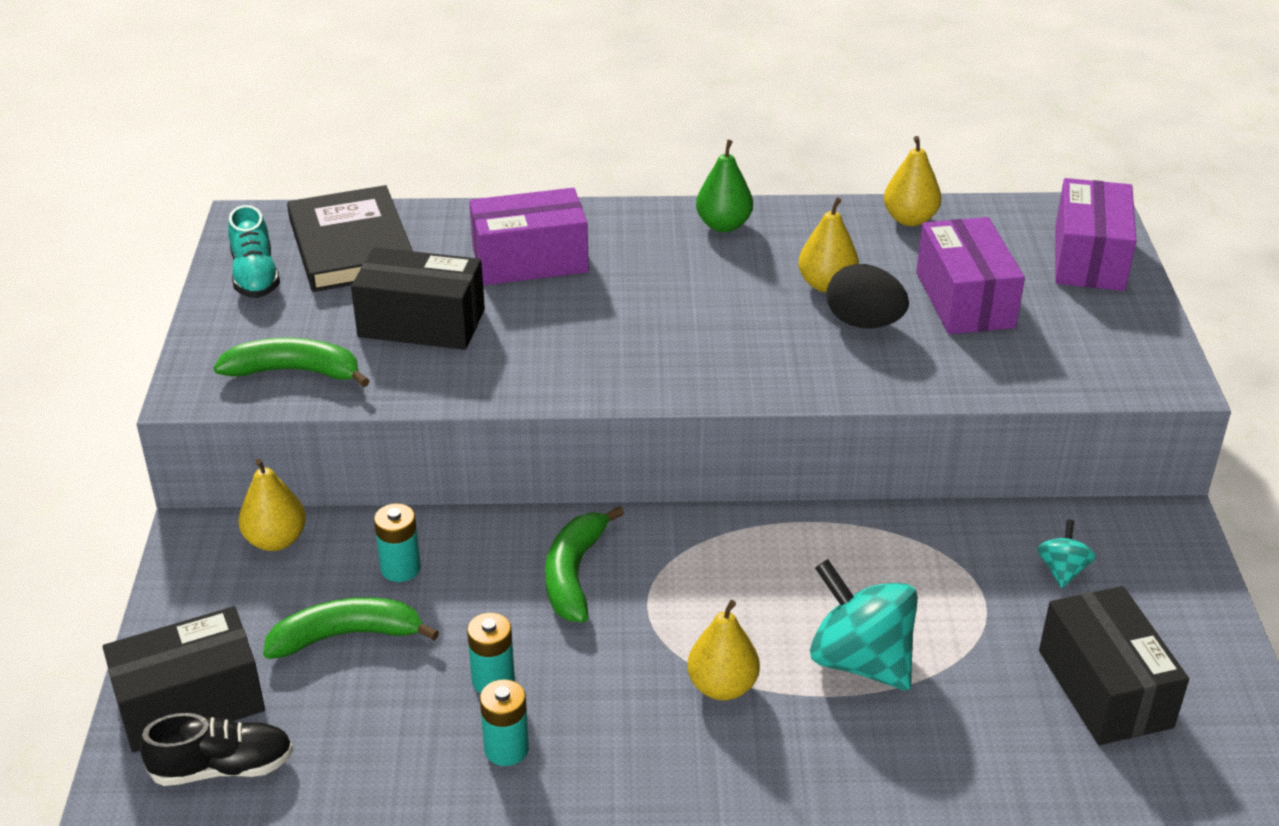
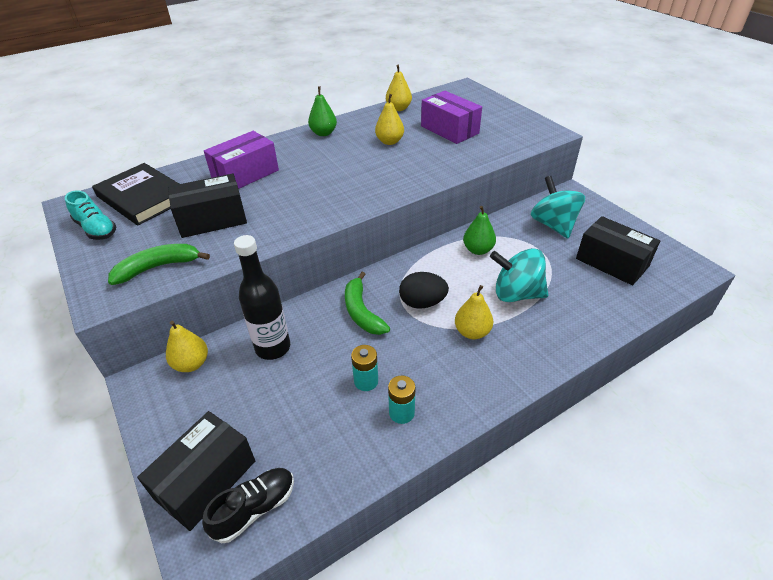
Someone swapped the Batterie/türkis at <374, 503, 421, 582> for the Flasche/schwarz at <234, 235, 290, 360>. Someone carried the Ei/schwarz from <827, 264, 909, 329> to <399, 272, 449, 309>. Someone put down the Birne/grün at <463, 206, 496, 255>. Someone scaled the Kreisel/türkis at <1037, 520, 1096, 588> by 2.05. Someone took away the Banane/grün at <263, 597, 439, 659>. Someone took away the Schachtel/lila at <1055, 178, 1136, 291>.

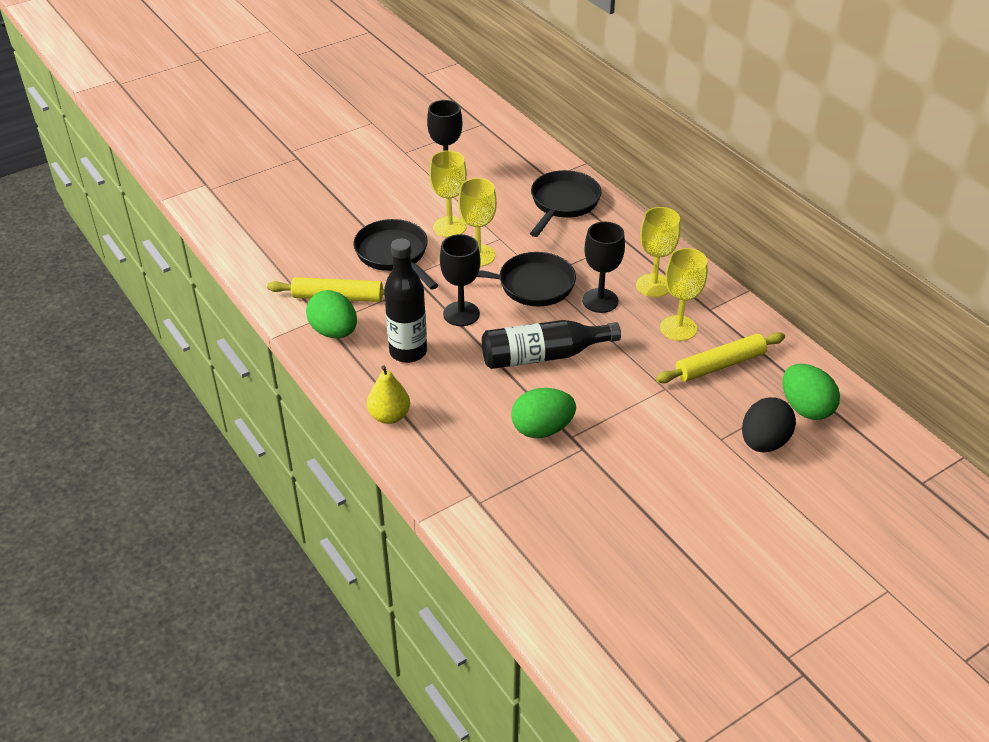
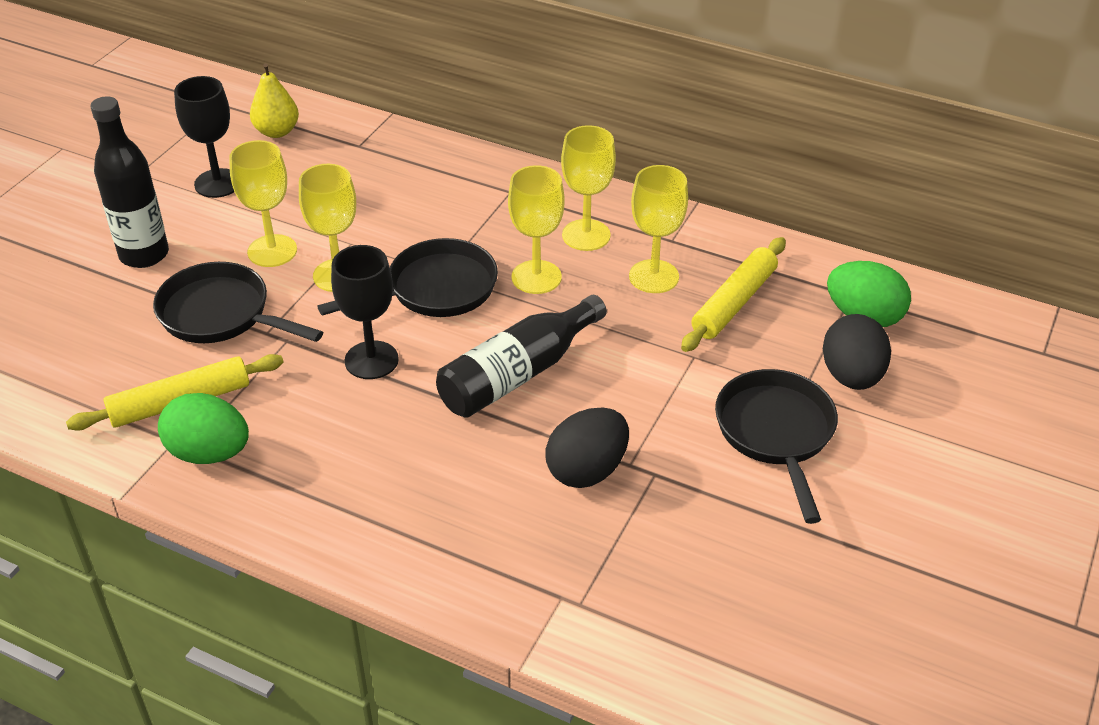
Someone carried the Flasche/schwarz from <384, 238, 427, 363> to <90, 96, 169, 268>. Someone carried the Birne/gelb from <367, 365, 410, 424> to <250, 63, 299, 138>. Someone repainted the Kelch/schwarz at <582, 221, 625, 313>, which became the Kelch/gelb at <508, 165, 564, 294>. Someone repainted the Ei/grün at <511, 388, 576, 438>, which became the Ei/schwarz at <546, 407, 629, 488>. Someone carried the Pfanne/schwarz from <530, 170, 601, 237> to <715, 369, 838, 524>.

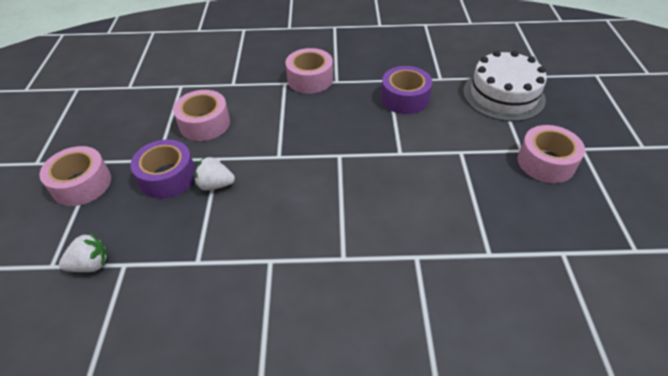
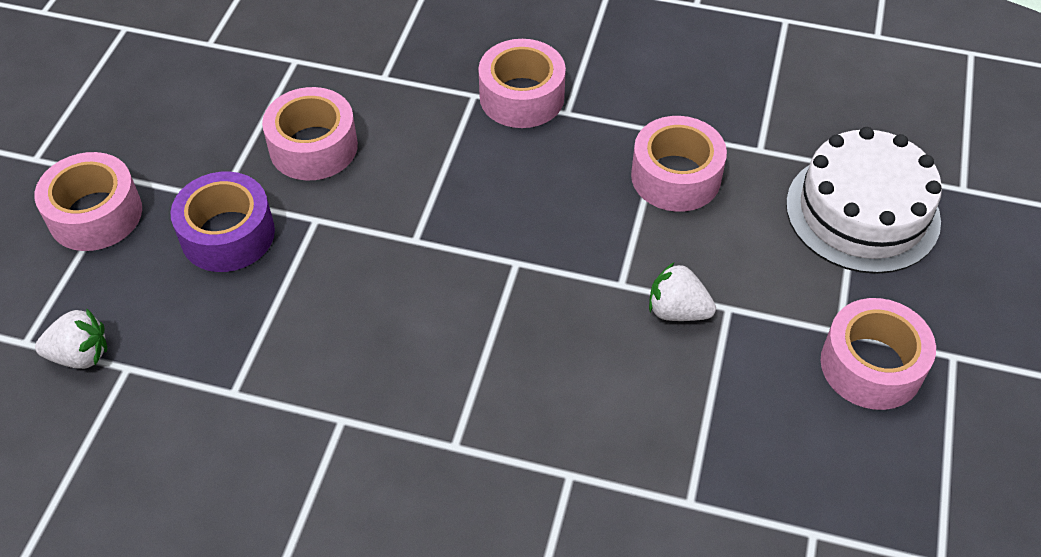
Someone repainted the Klebeband/lila at <381, 66, 432, 114>, which became the Klebeband/rosa at <631, 116, 727, 212>. Someone carried the Erdbeere/weiß from <194, 157, 235, 190> to <649, 262, 716, 321>.

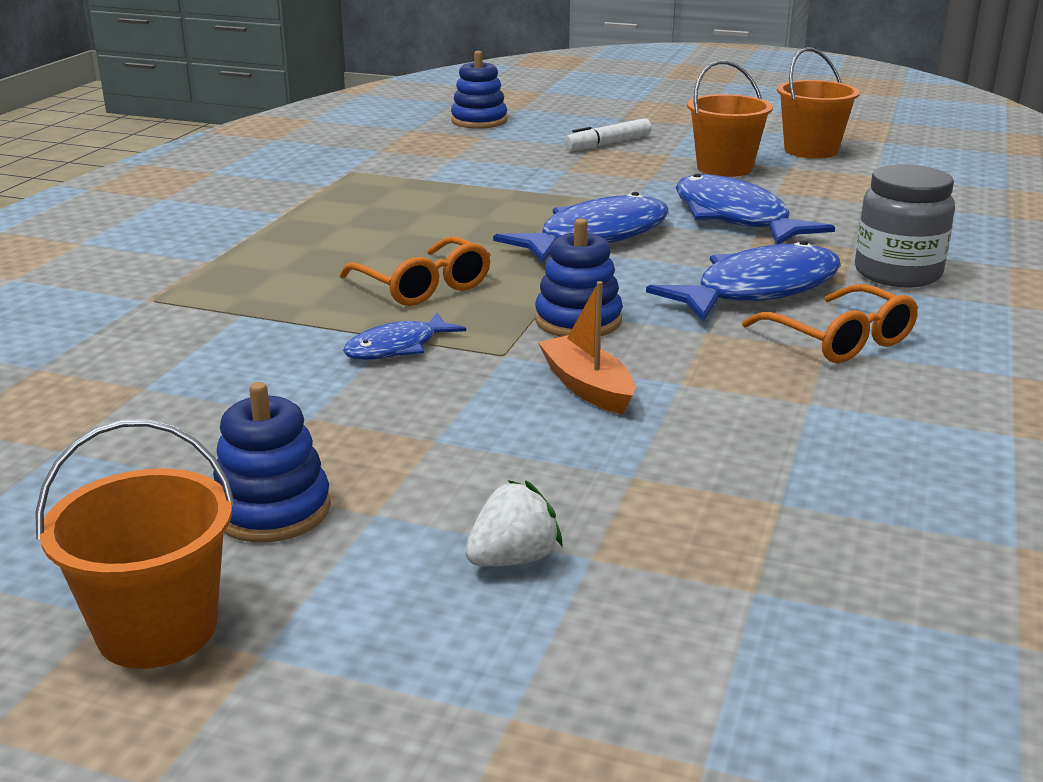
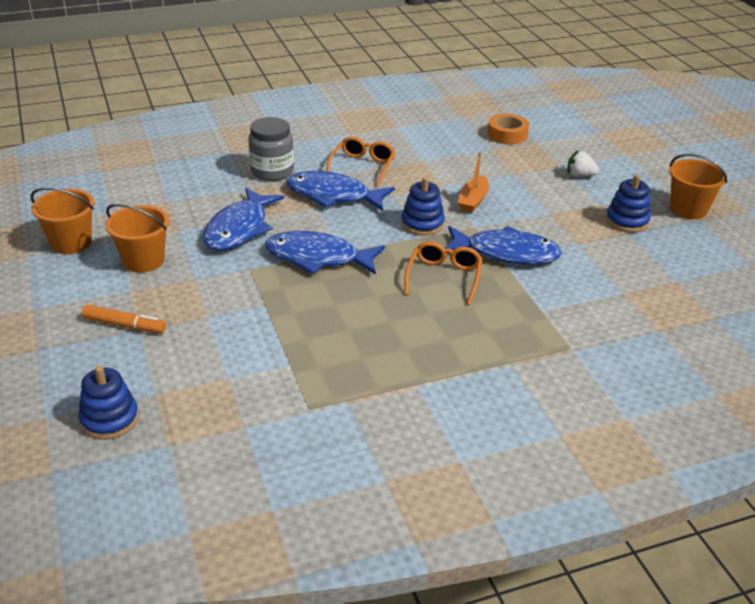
Someone repainted the Filzstift/weiß at <564, 118, 652, 150>, which became the Filzstift/orange at <82, 305, 166, 333>. Someone scaled the Fisch/blau at <343, 312, 466, 360> by 1.84. Someone put down the Klebeband/orange at <487, 114, 529, 145>.

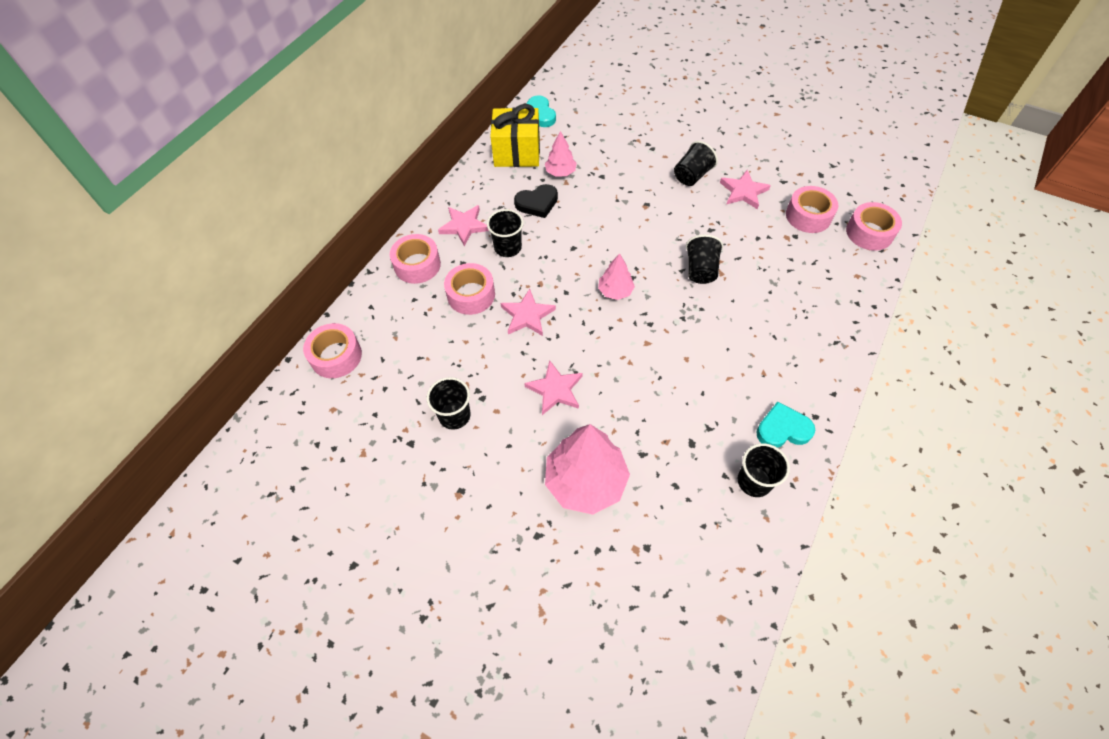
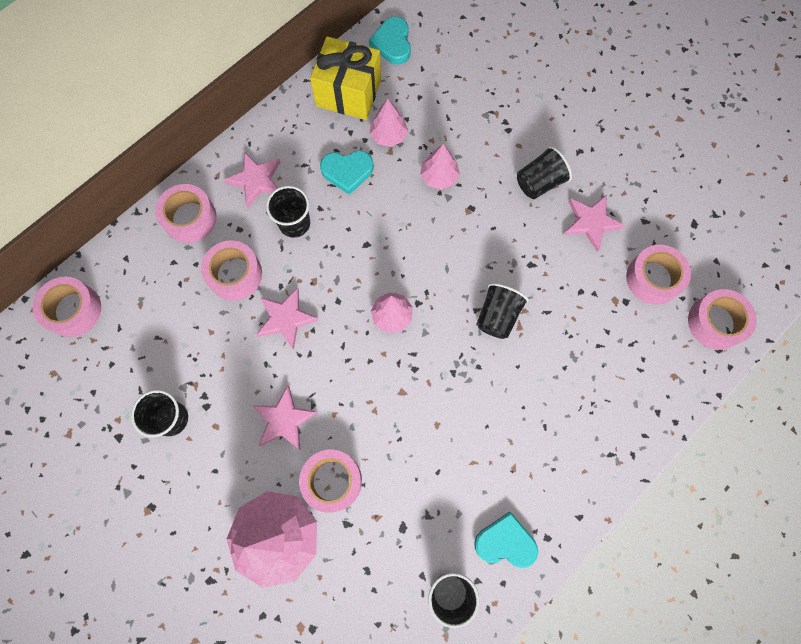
Someone put down the Klebeband/rosa at <299, 449, 362, 513>. Someone repainted the Herz/schwarz at <514, 184, 558, 218>, which became the Herz/türkis at <320, 150, 374, 195>. Someone put down the Baum/rosa at <420, 144, 460, 190>.

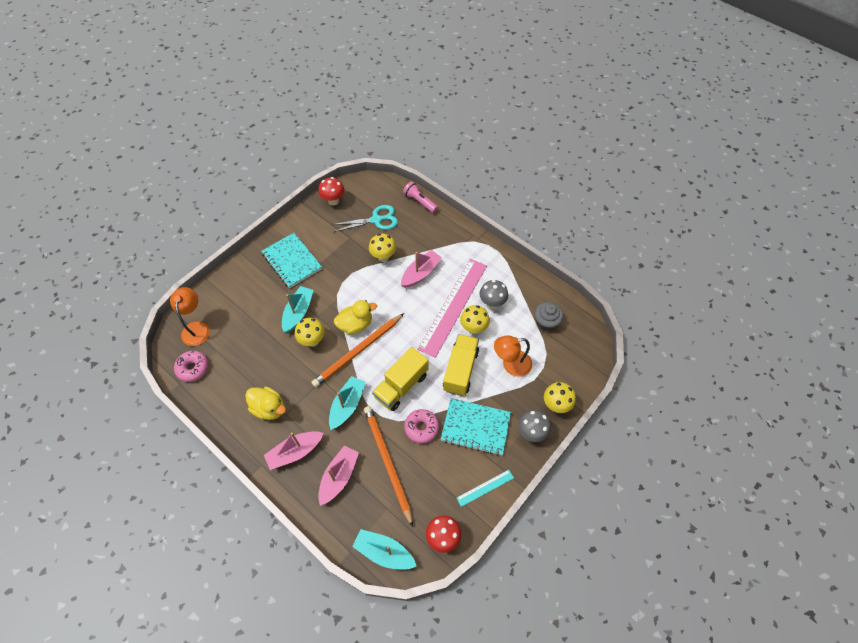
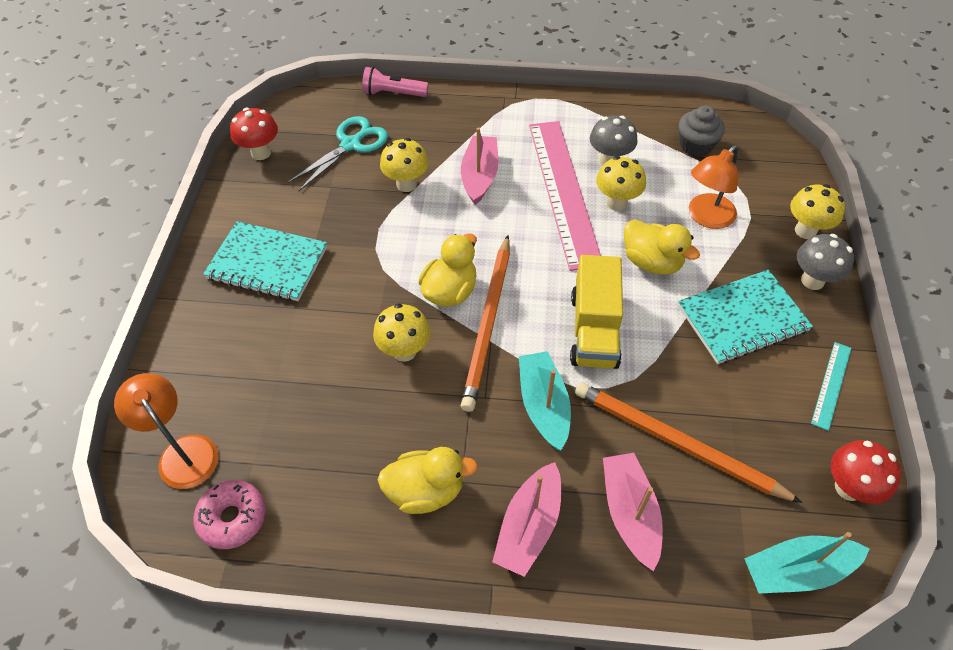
Someone swapped the Lastwagen/gelb at <443, 334, 479, 396> for the Ente/gelb at <624, 219, 700, 275>. Someone took away the Boot/türkis at <282, 286, 314, 333>. Someone took away the Donut/rosa at <404, 409, 439, 443>.

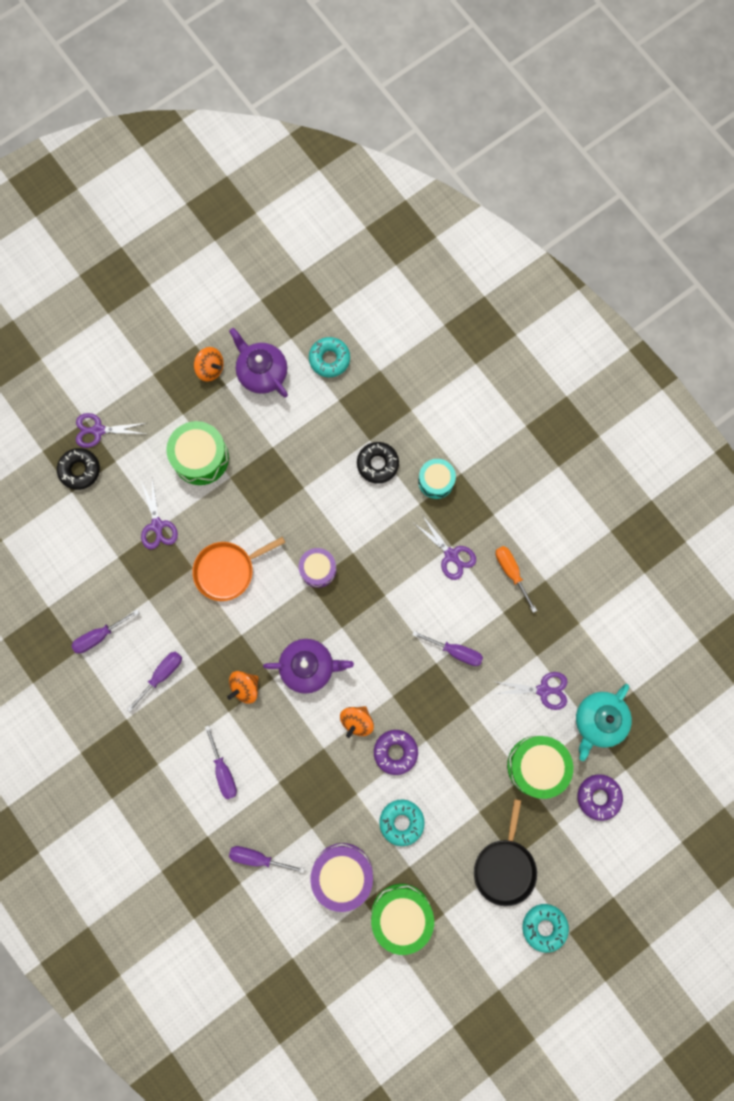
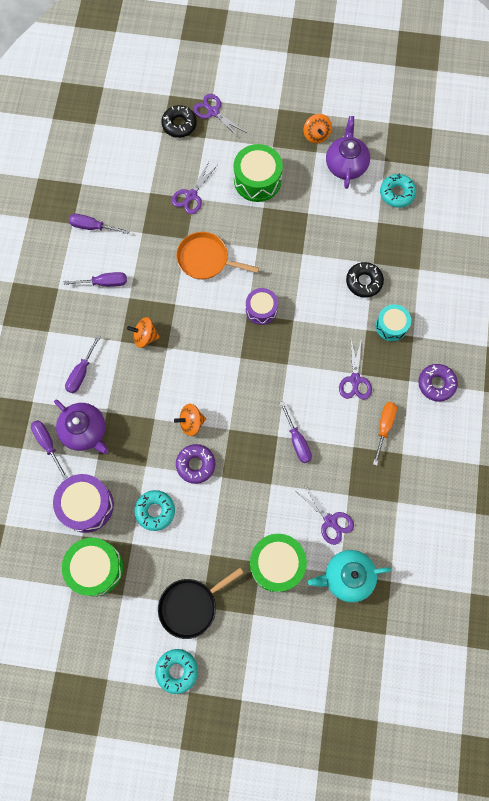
Someone carried the Teekanne/lila from <263, 639, 354, 694> to <54, 399, 109, 454>. Someone carried the Donut/lila from <577, 774, 623, 821> to <418, 364, 458, 402>.

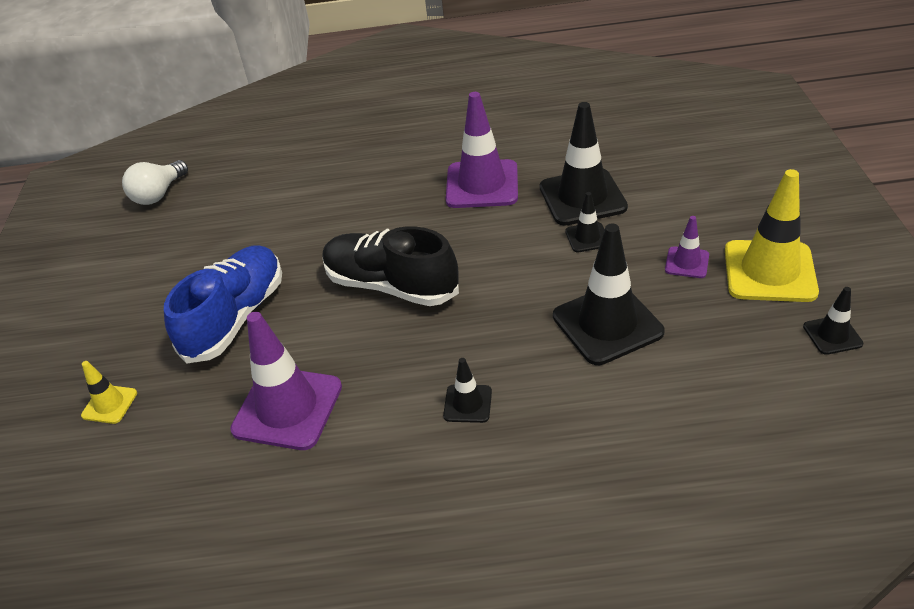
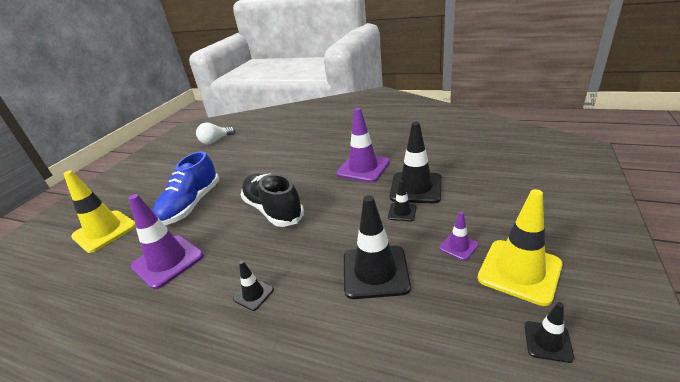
Someone scaled the Leitkegel/gelb at <81, 361, 137, 424> by 2.03. Someone rotated the Schuh/blau at <164, 246, 282, 364> by 150 degrees clockwise.

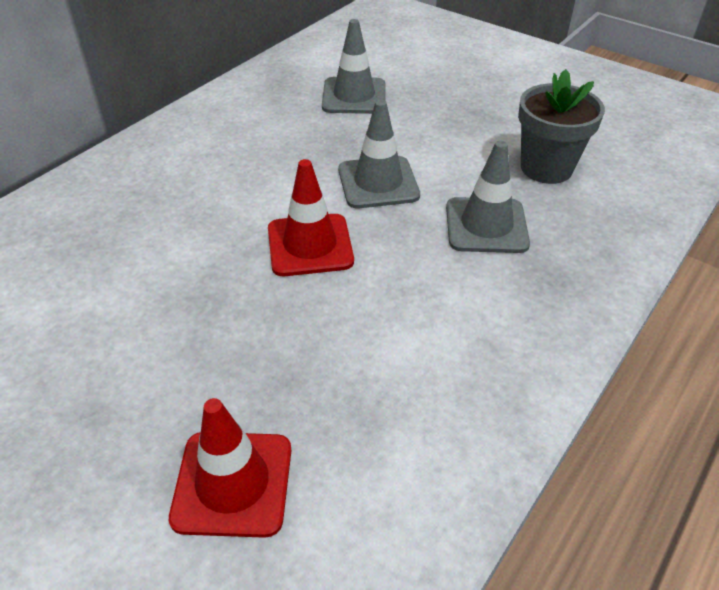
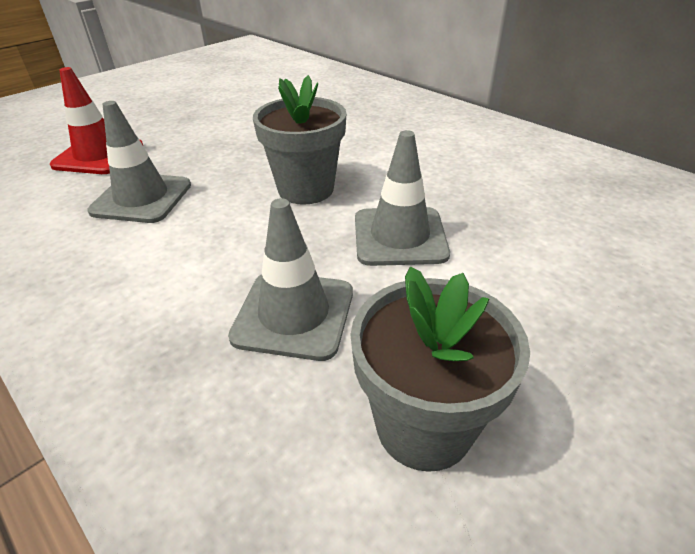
Someone carried the Leitkegel/grau from <322, 19, 385, 114> to <88, 101, 191, 223>. Someone swapped the Leitkegel/rot at <268, 159, 354, 276> for the Blumentopf/grau at <253, 75, 347, 205>.

